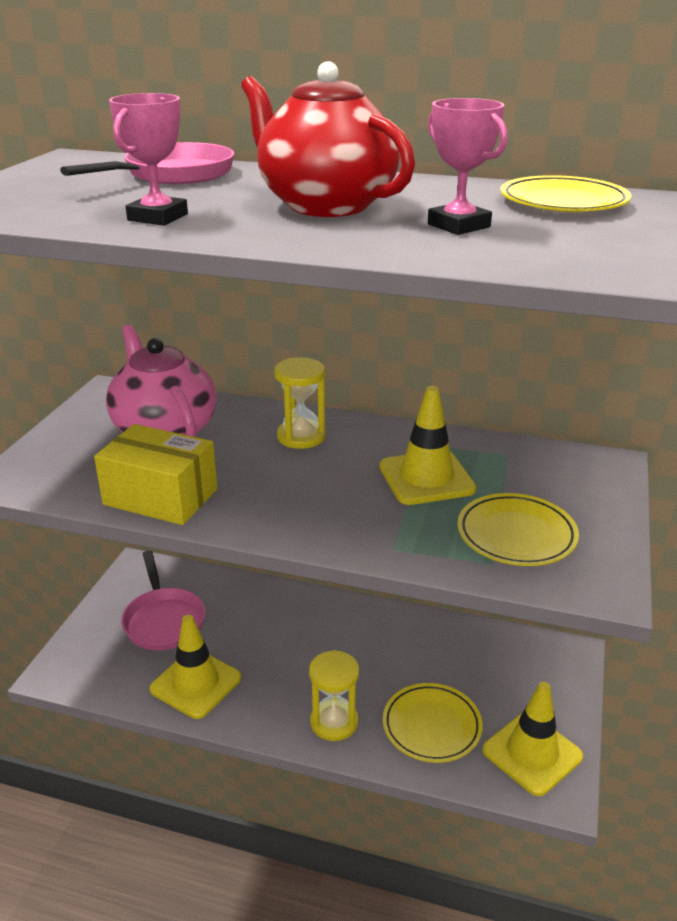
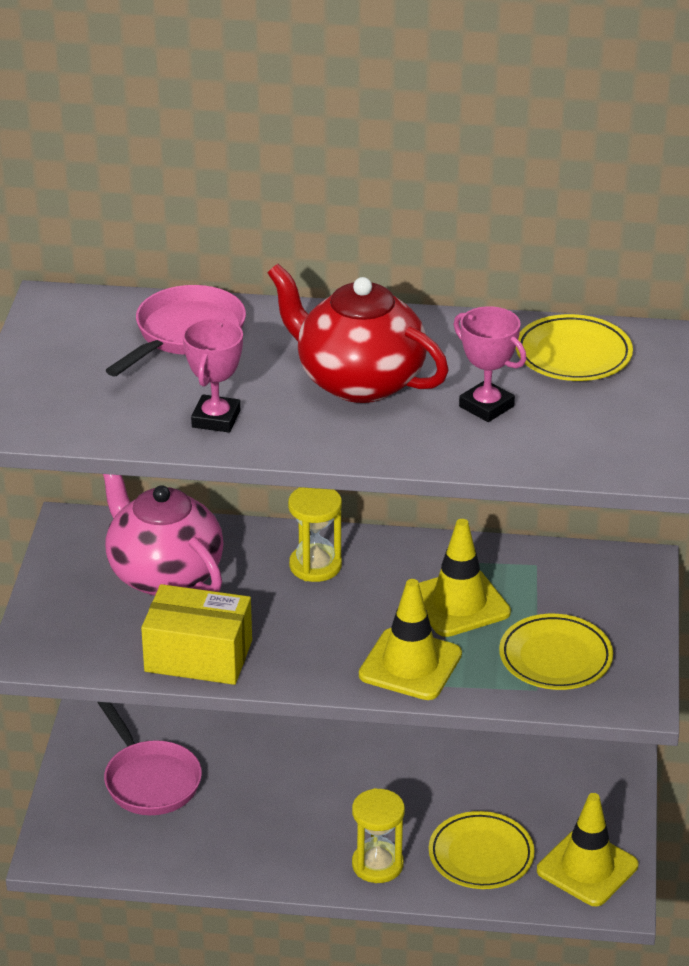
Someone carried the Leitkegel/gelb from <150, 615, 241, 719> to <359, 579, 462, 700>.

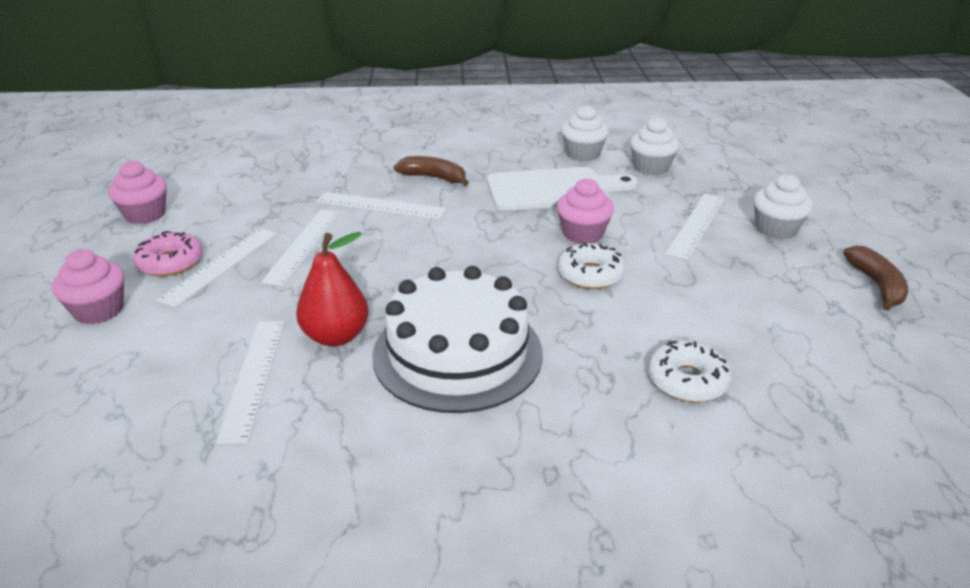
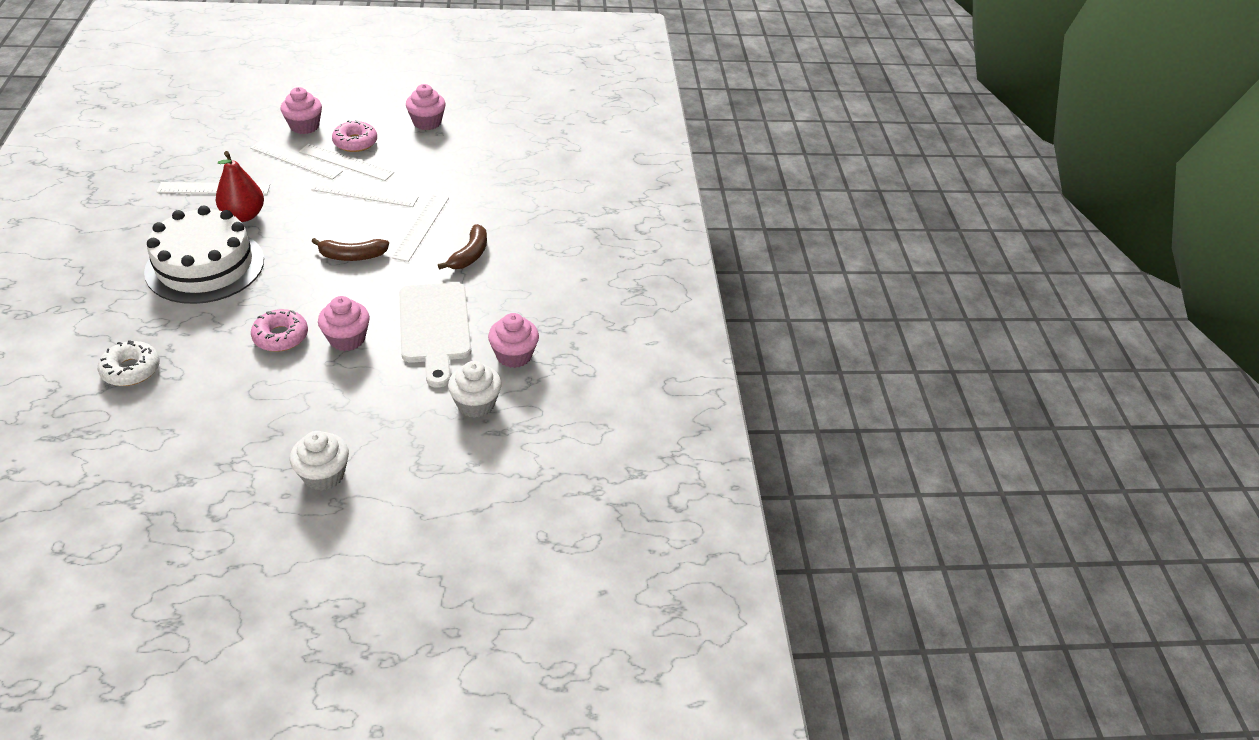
Someone carried the Lineal/weiß from <665, 194, 724, 260> to <250, 140, 343, 180>. Someone repainted the Donut/weiß at <558, 243, 625, 289>, which became the Donut/rosa at <251, 309, 308, 352>. Someone carried the Banane/braun from <843, 246, 908, 311> to <311, 238, 389, 261>. Someone repainted the Muffin/weiß at <561, 105, 609, 161>, which became the Muffin/rosa at <488, 313, 539, 368>.

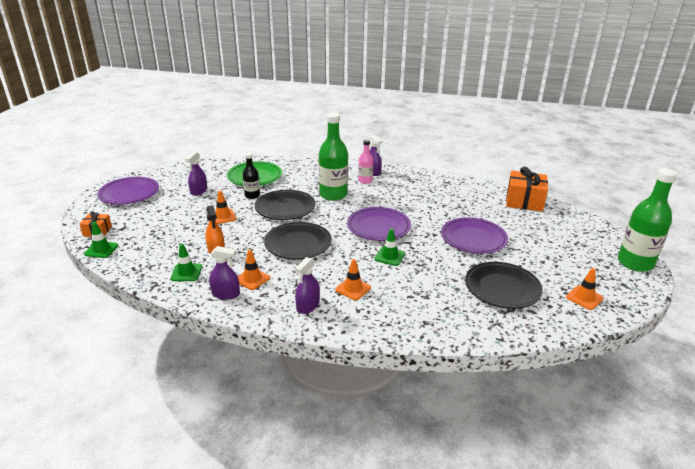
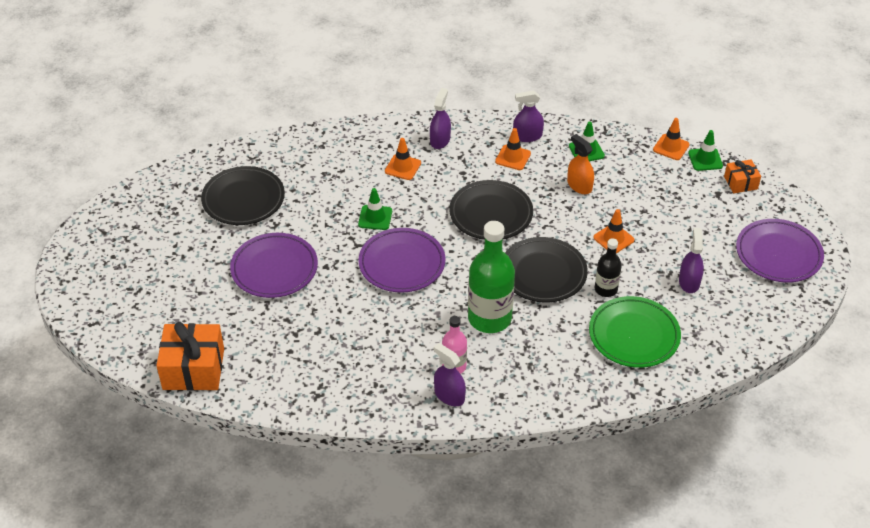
Someone carried the Leitkegel/orange from <566, 268, 603, 310> to <653, 118, 690, 160>. Someone took away the Flasche/grün at <618, 169, 677, 272>.

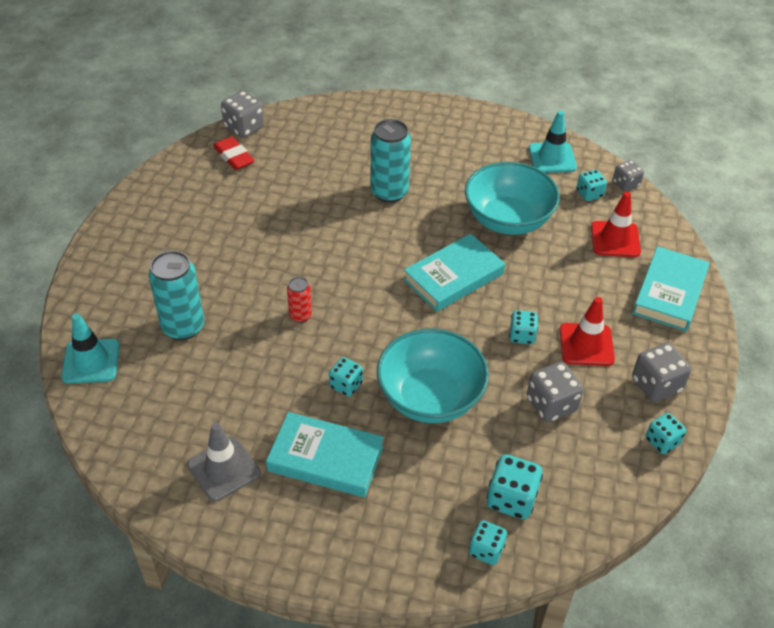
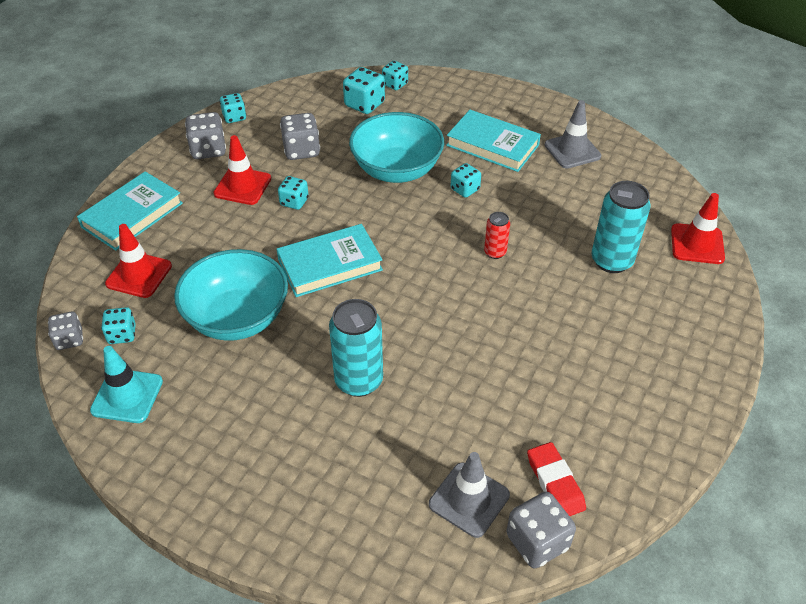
Someone put down the Leitkegel/grau at <429, 452, 510, 538>. Someone repainted the Leitkegel/türkis at <61, 313, 120, 384>, which became the Leitkegel/rot at <671, 193, 725, 264>.

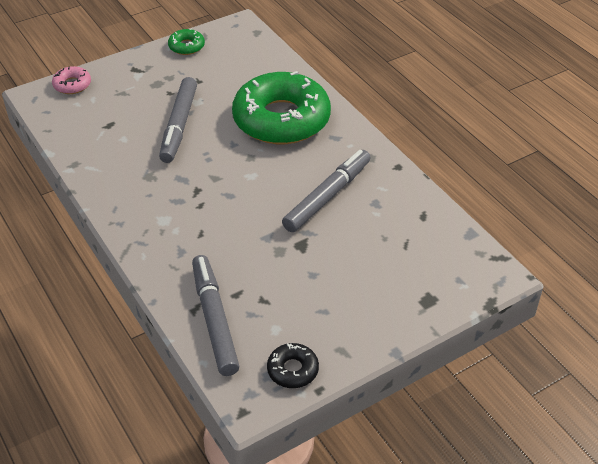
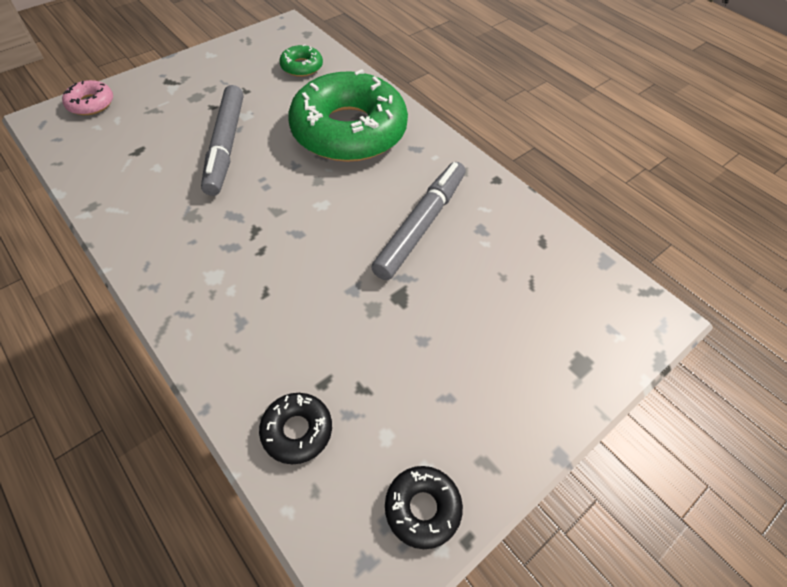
Someone swapped the Filzstift/grau at <192, 255, 239, 376> for the Donut/schwarz at <259, 393, 332, 464>. Someone carried the Donut/grün from <168, 28, 205, 55> to <279, 44, 323, 77>.

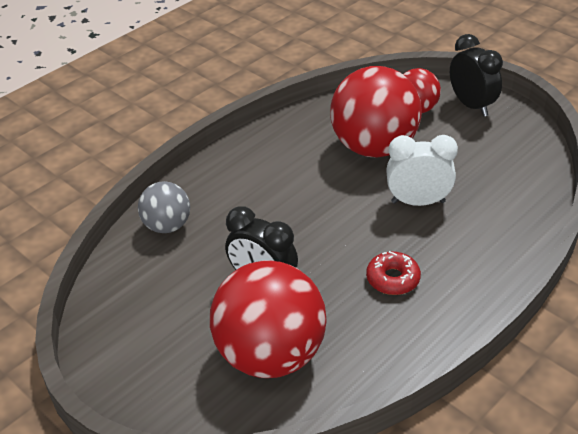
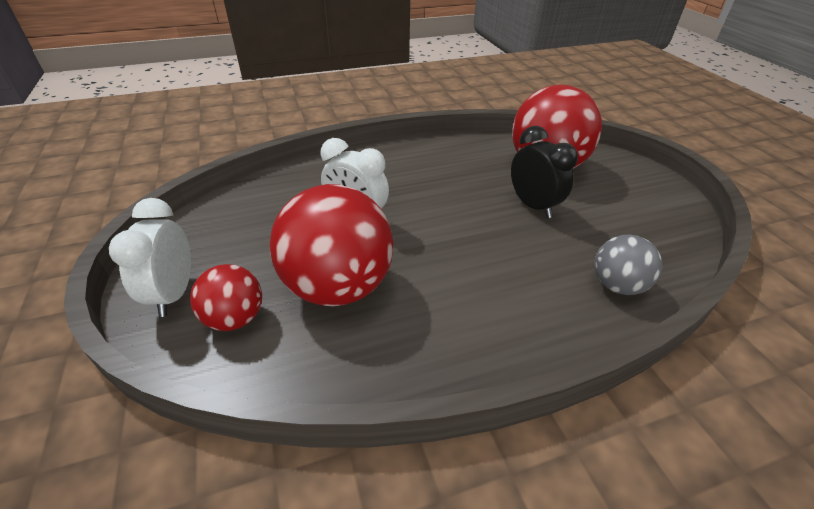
Someone repainted the Wecker/schwarz at <450, 34, 503, 117>, which became the Wecker/weiß at <109, 198, 191, 317>. Someone took away the Donut/rot at <366, 251, 421, 295>.

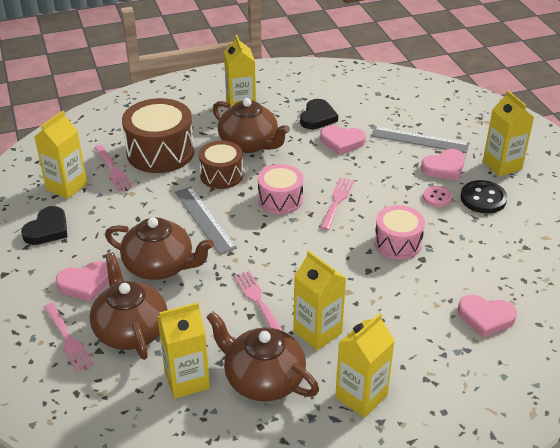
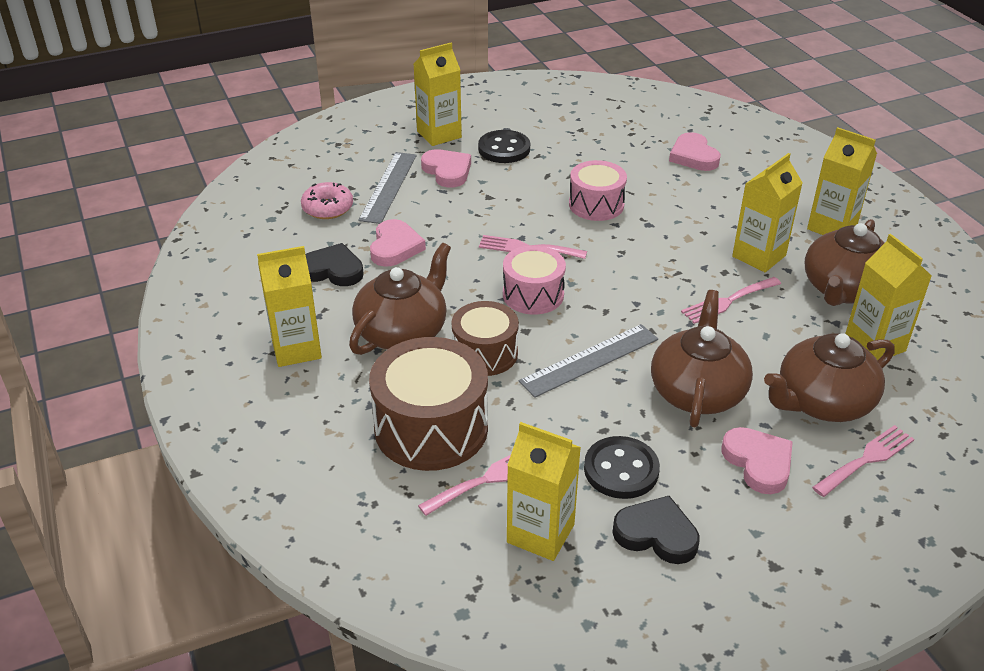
Someone put down the Donut/rosa at <301, 182, 353, 219>. Someone put down the Knopf/schwarz at <584, 436, 660, 499>. Someone rotated the Herz/rosa at <458, 295, 517, 338> by 150 degrees clockwise. Someone took away the Knopf/rosa at <423, 186, 452, 207>.

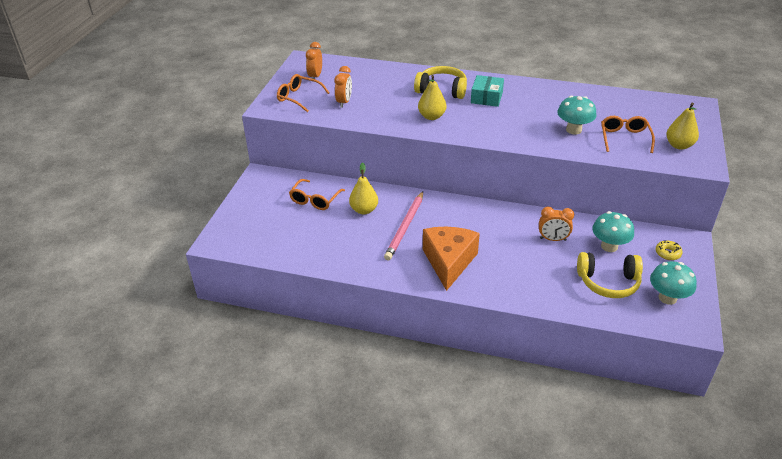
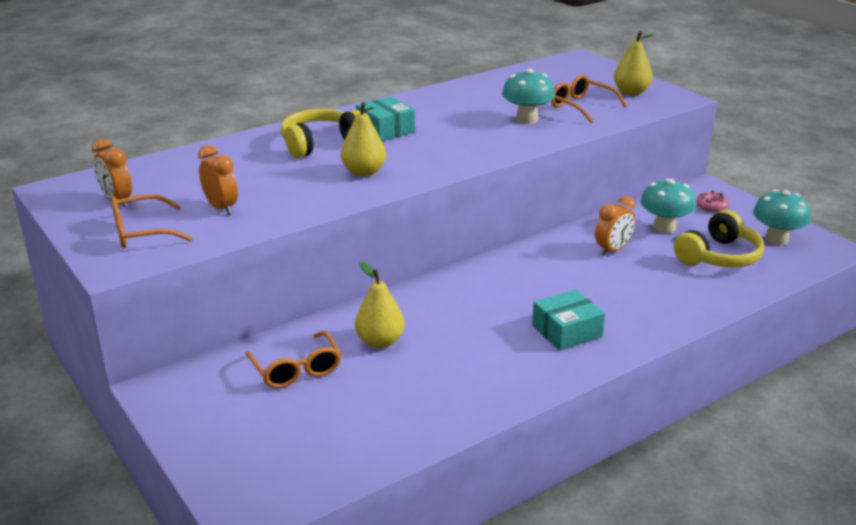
Someone swapped the Käse/orange at <423, 227, 480, 291> for the Schachtel/türkis at <532, 289, 605, 351>. Someone repainted the Donut/gelb at <655, 240, 683, 260>, which became the Donut/rosa at <696, 191, 730, 212>. Someone took away the Bleistift/rosa at <384, 192, 423, 260>.

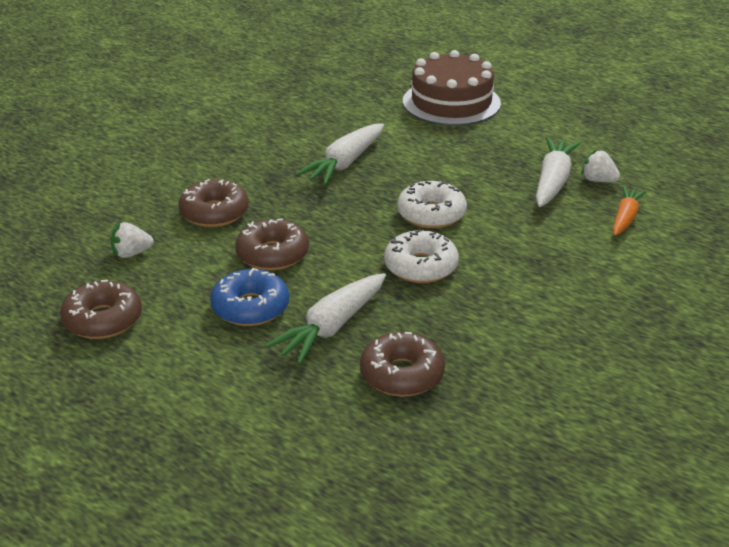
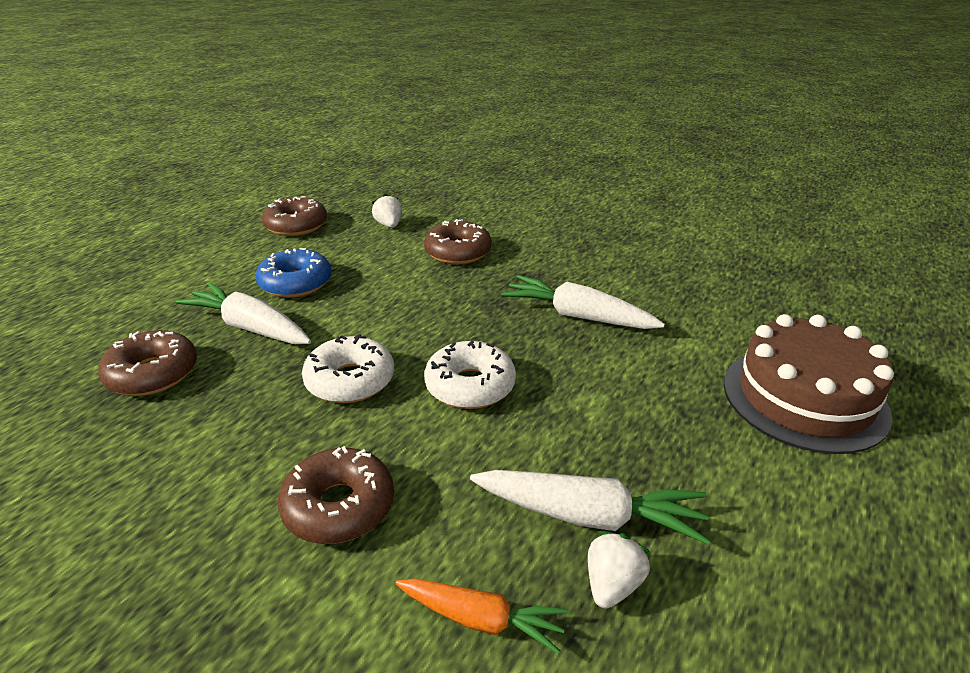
Someone carried the Donut/braun from <235, 218, 309, 270> to <278, 446, 394, 544>.

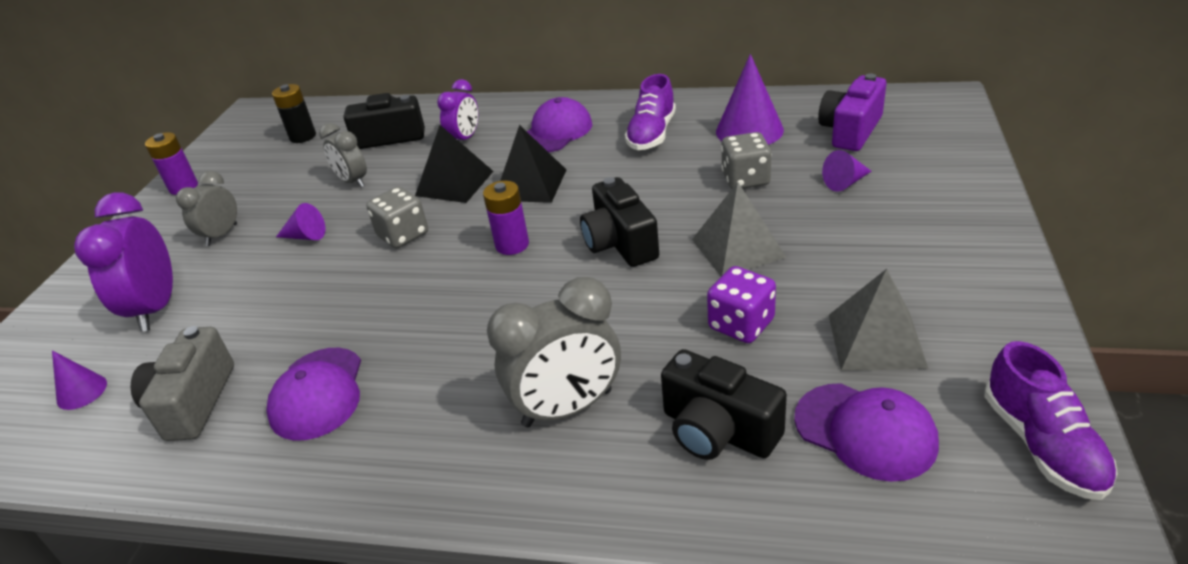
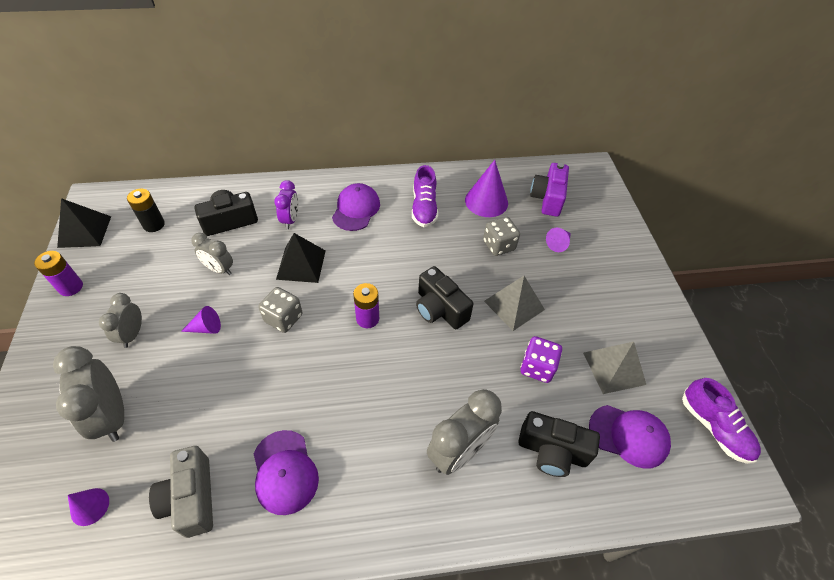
Someone repainted the Wecker/lila at <74, 192, 173, 332>, which became the Wecker/grau at <53, 346, 124, 442>. Someone carried the Pyramide/schwarz from <500, 125, 566, 203> to <57, 198, 111, 248>.

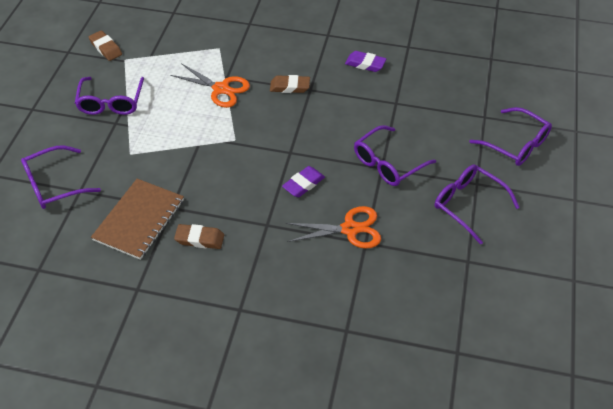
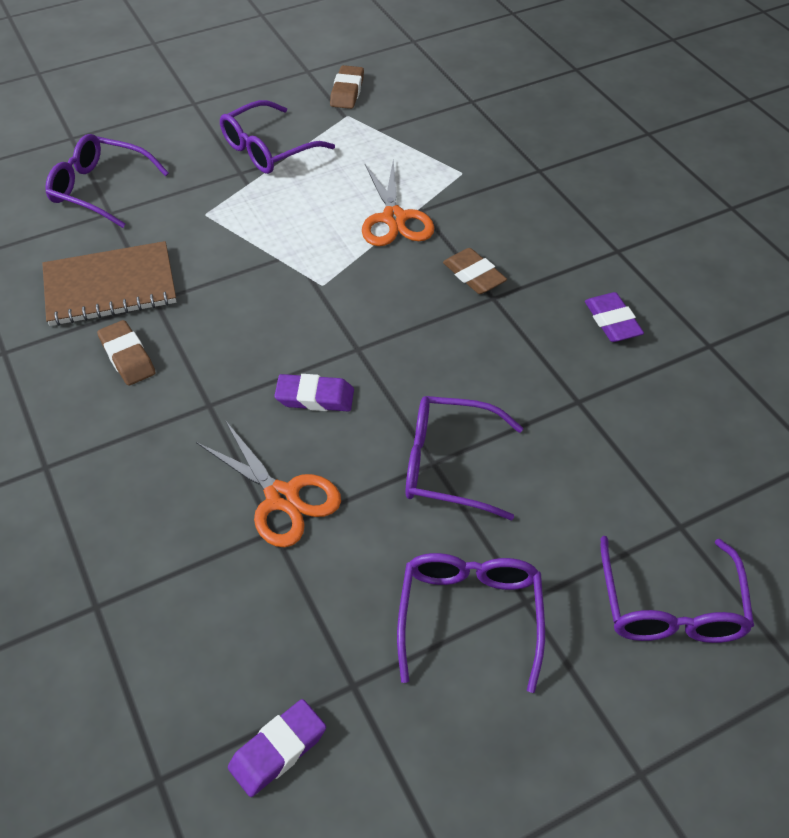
Someone put down the Radiergummi/lila at <228, 699, 326, 797>.

